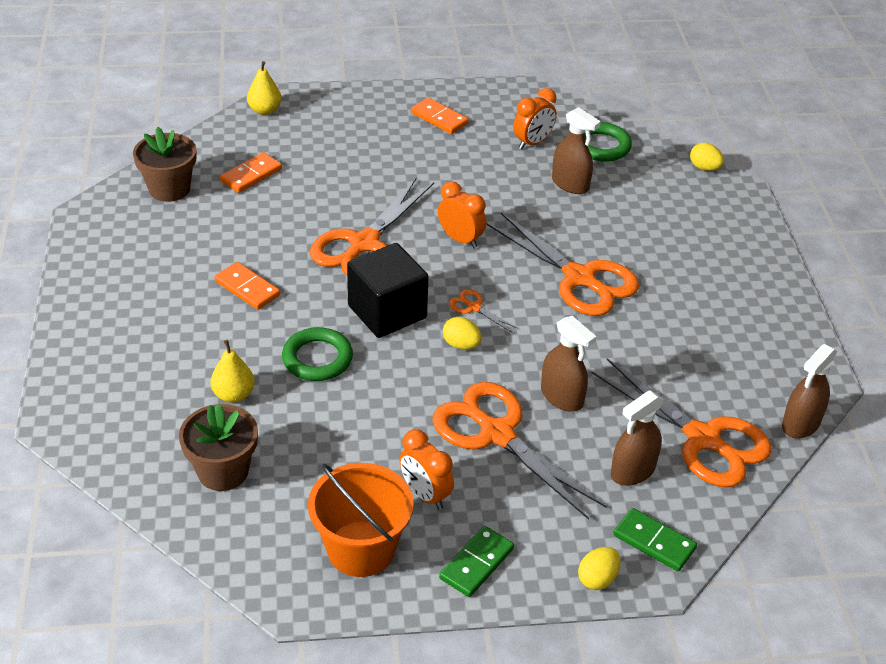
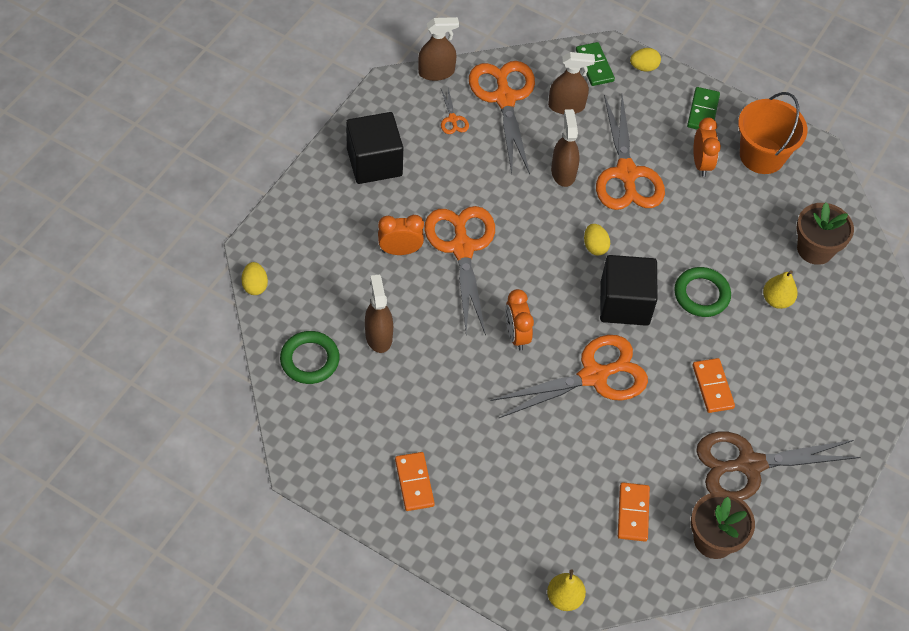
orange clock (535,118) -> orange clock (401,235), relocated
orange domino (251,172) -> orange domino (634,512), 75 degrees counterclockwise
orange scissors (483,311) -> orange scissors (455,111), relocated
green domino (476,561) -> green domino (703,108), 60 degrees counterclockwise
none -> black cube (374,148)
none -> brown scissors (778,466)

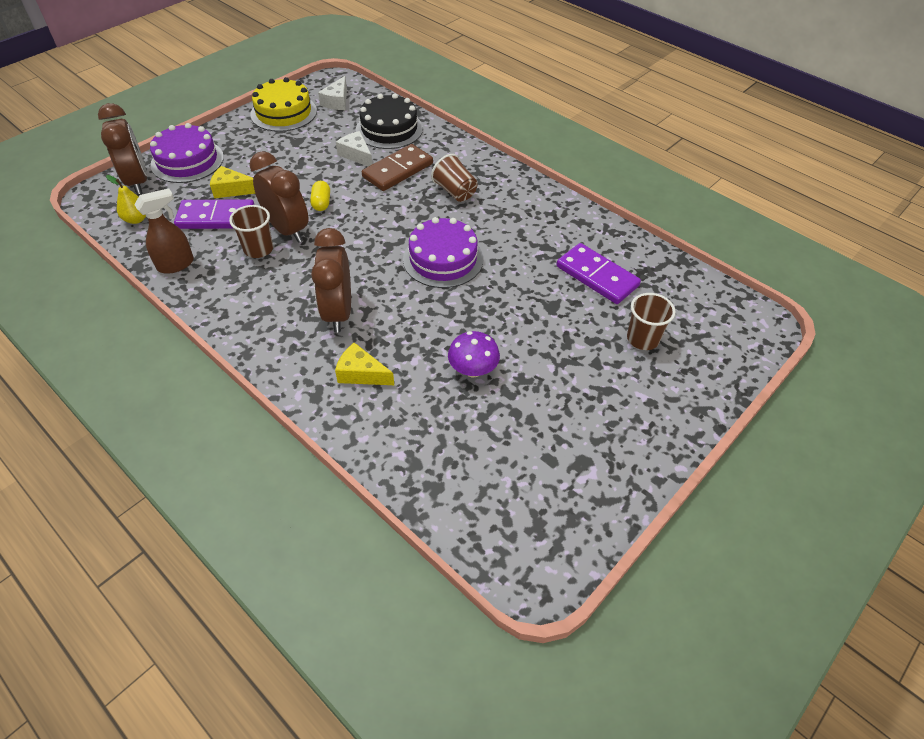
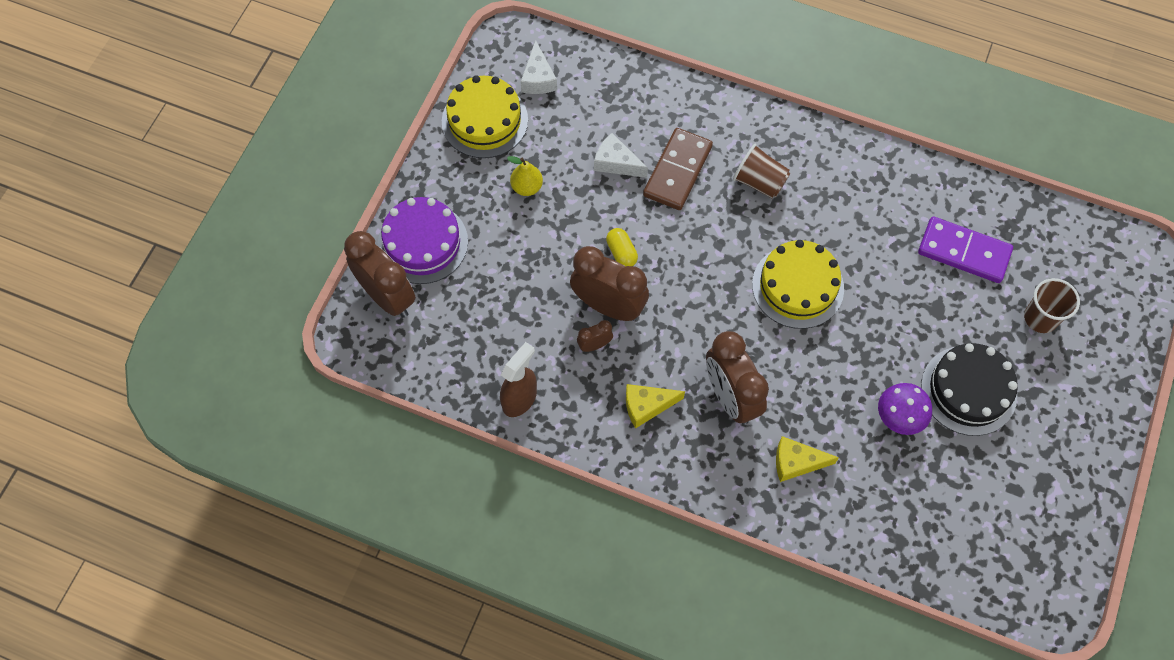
black cake (389,121) -> black cake (969,389), relocated
yellow cheese (232,182) -> yellow cheese (655,406), relocated
yellow pear (126,199) -> yellow pear (525,176), relocated
purple domino (214,214) -> none
brown cup (251,231) -> brown clock (595,336)
purple cake (443,252) -> yellow cake (798,284)

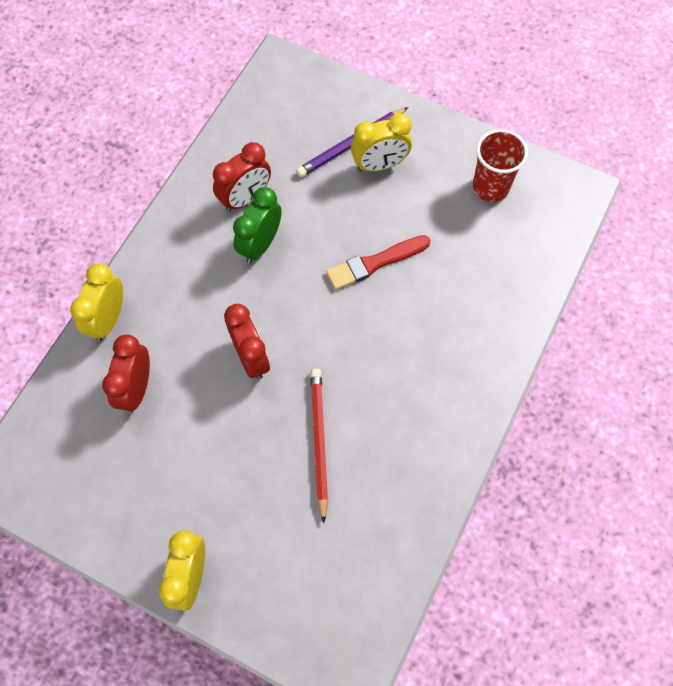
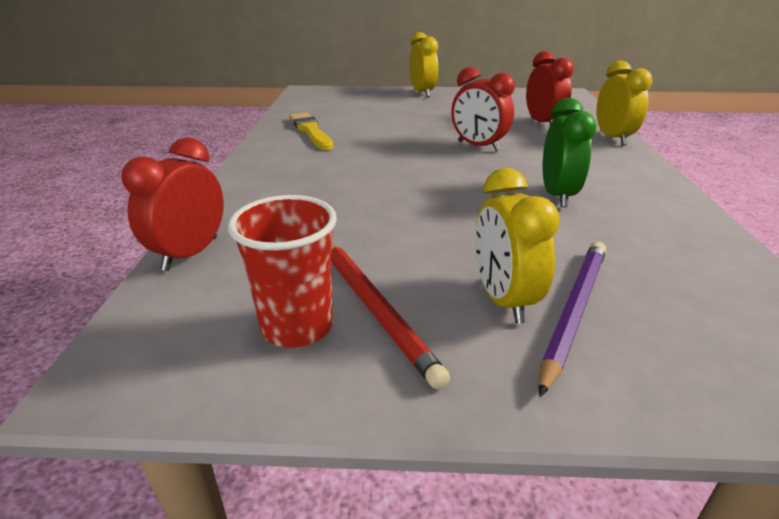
yellow clock (381,142) -> yellow clock (517,246), 60 degrees counterclockwise
red clock (242,177) -> red clock (172,204), relocated
red brush (378,262) -> none
red pencil (319,446) -> red pencil (390,316), relocated
none -> yellow brush (311,131)

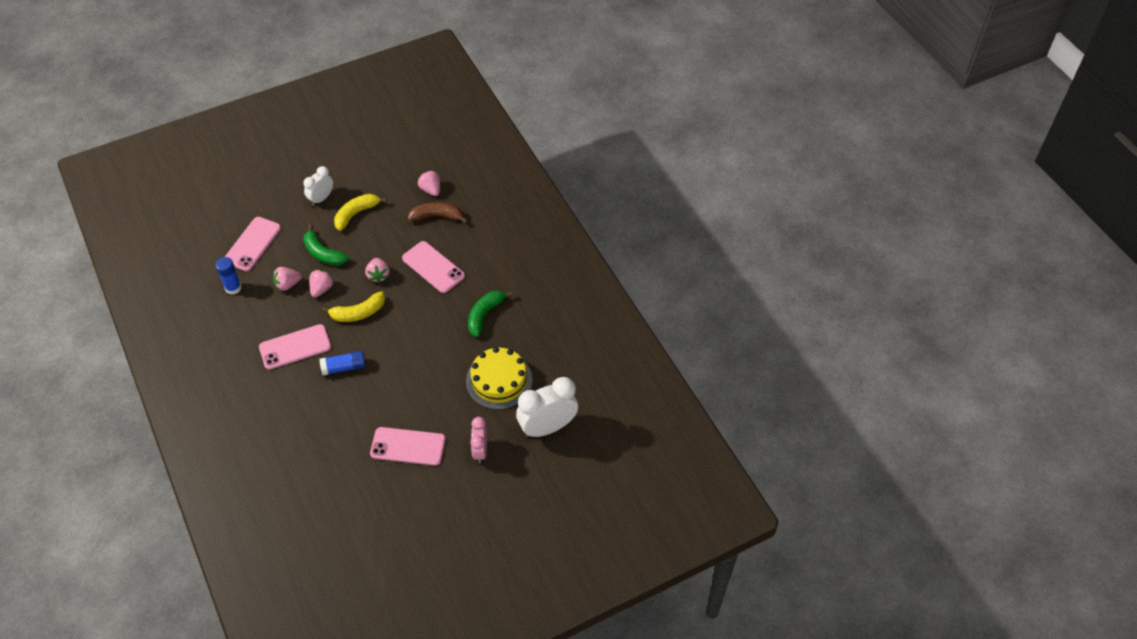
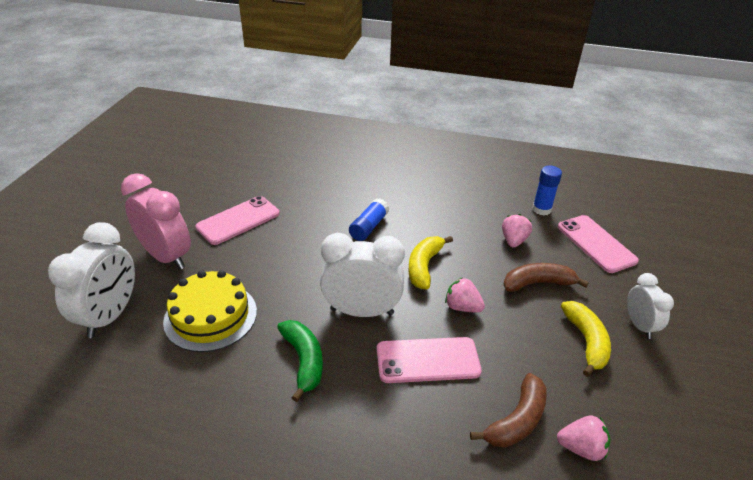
green banana (326,245) -> brown banana (546,277)
pink strawberry (321,283) -> none
pink phone (295,347) -> none
pink clock (478,440) -> pink clock (156,221), x1.71
none -> white clock (362,275)

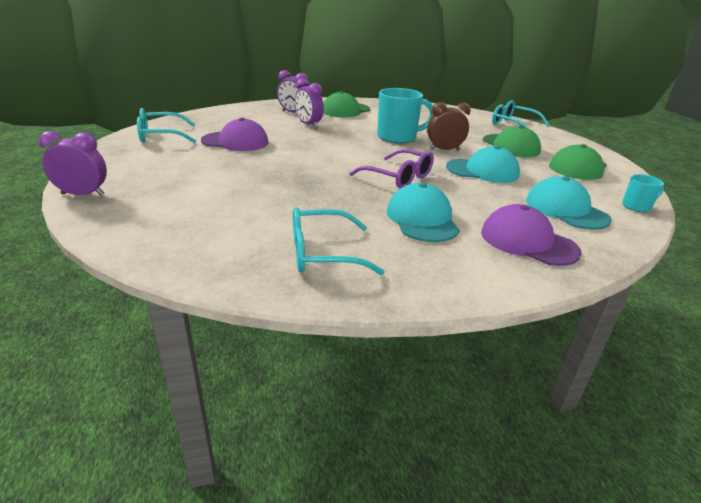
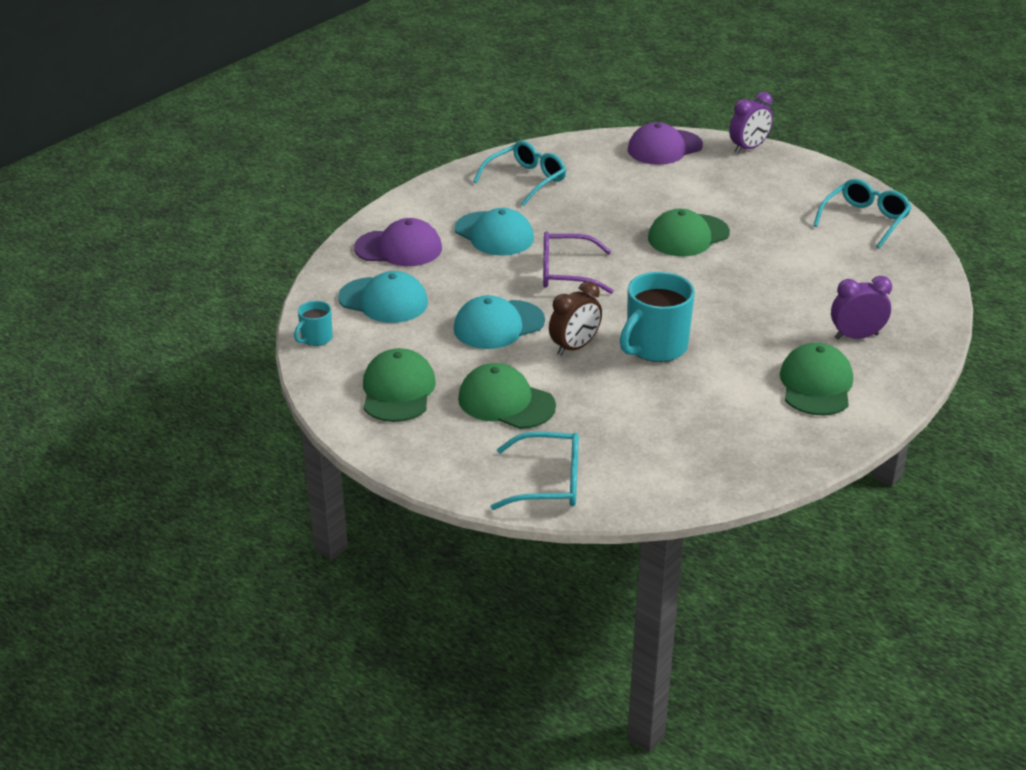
purple clock (309,103) -> none
purple cap (235,134) -> purple cap (665,143), relocated
none -> green cap (689,232)

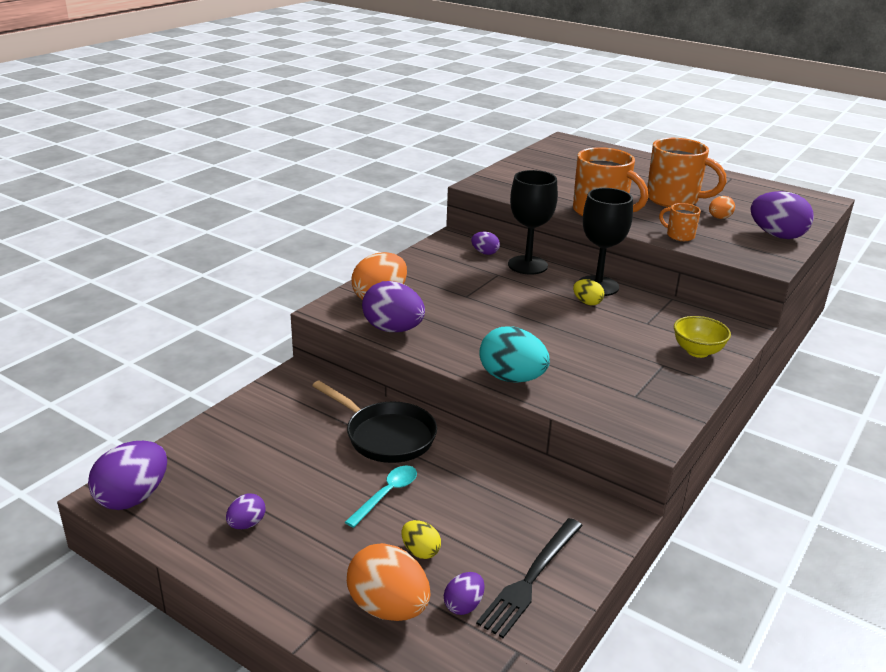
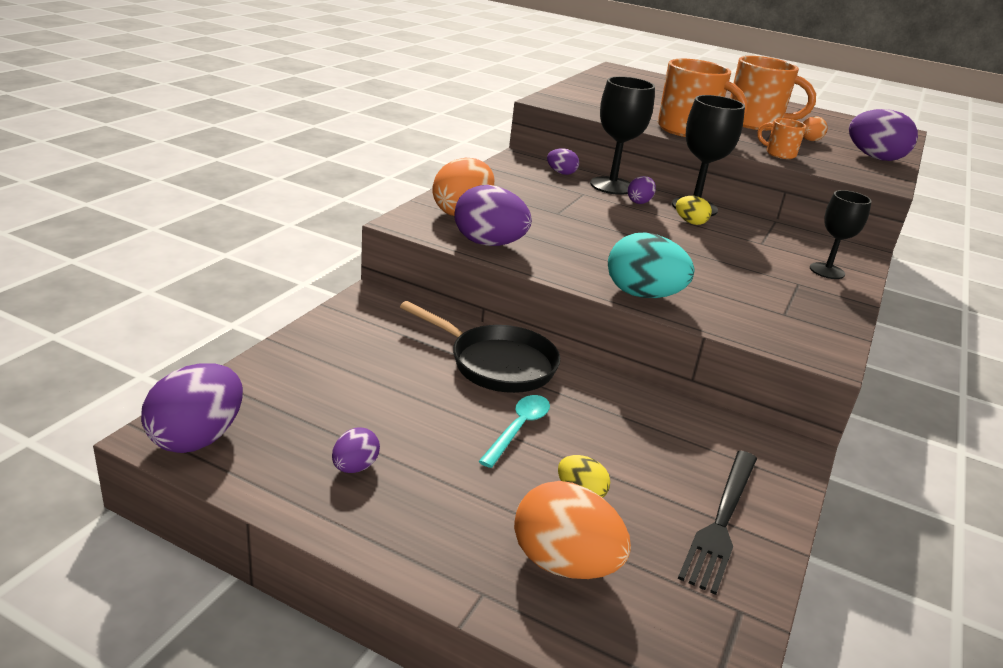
yellow bowl (702,337) -> black goblet (841,234)
purple egg (464,593) -> purple egg (642,190), relocated

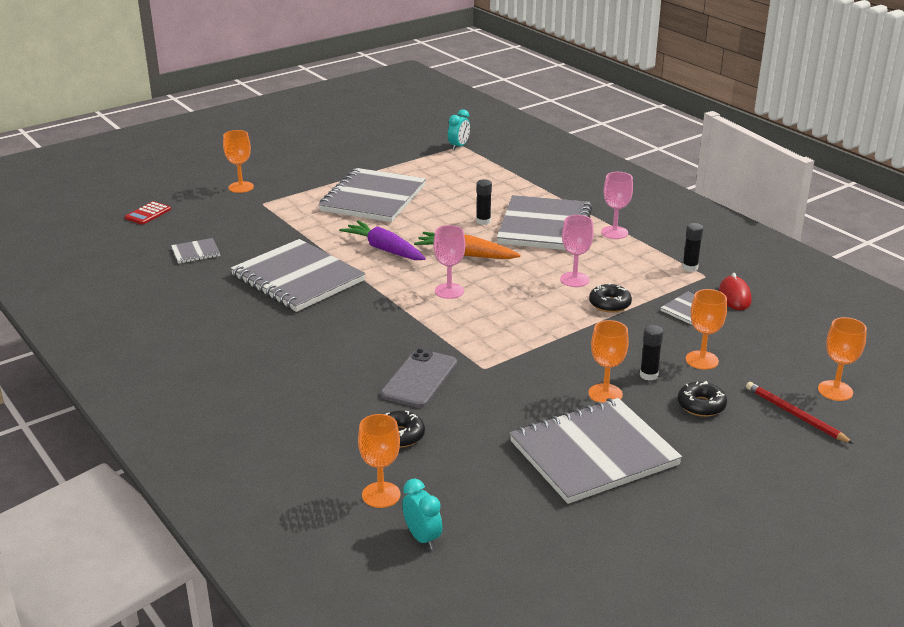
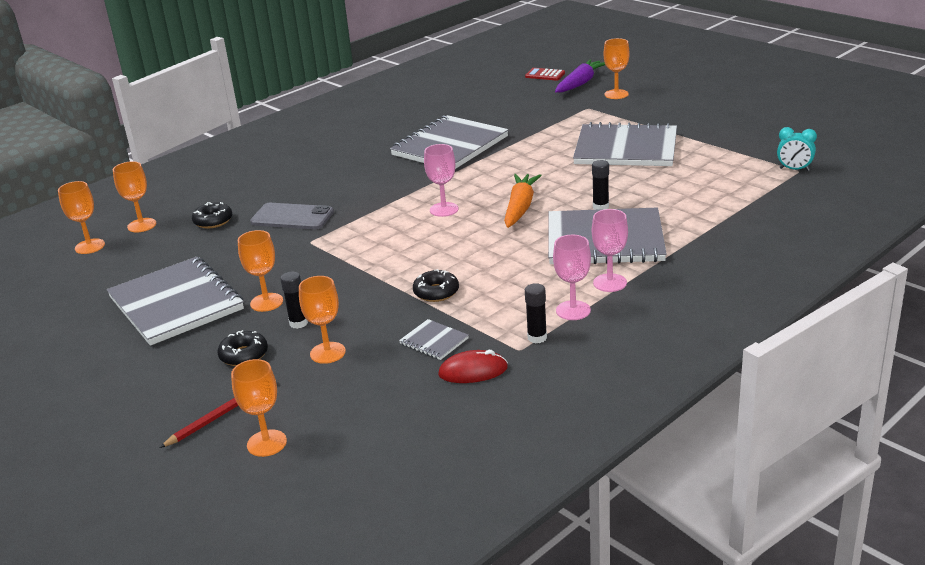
pink goblet (577,251) -> pink goblet (572,277), relocated
purple carrot (382,240) -> purple carrot (580,76), relocated
grey notebook (195,251) -> none
turquoise clock (422,514) -> orange goblet (81,217)

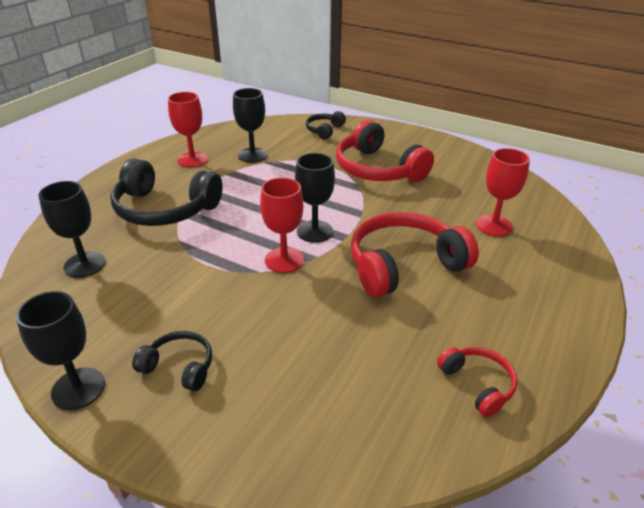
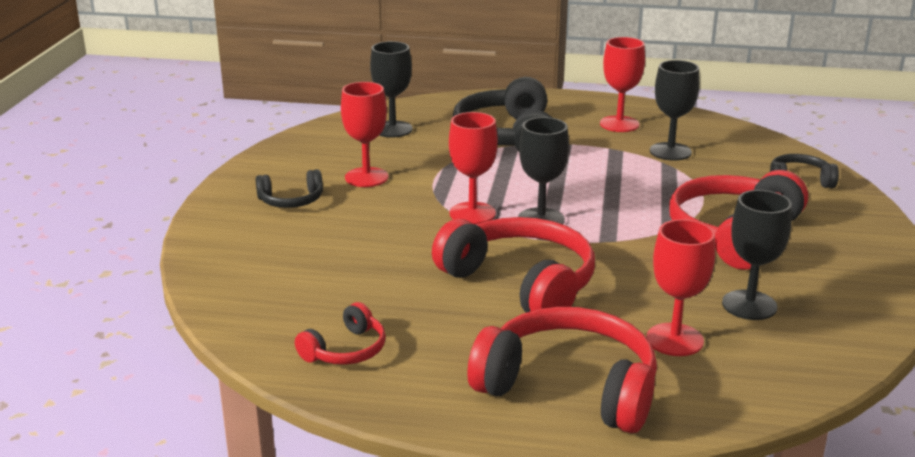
black goblet (60,350) -> black goblet (757,255), relocated
black headphones (172,361) -> black headphones (289,188), 75 degrees clockwise
none -> red goblet (364,134)
none -> red headphones (562,370)

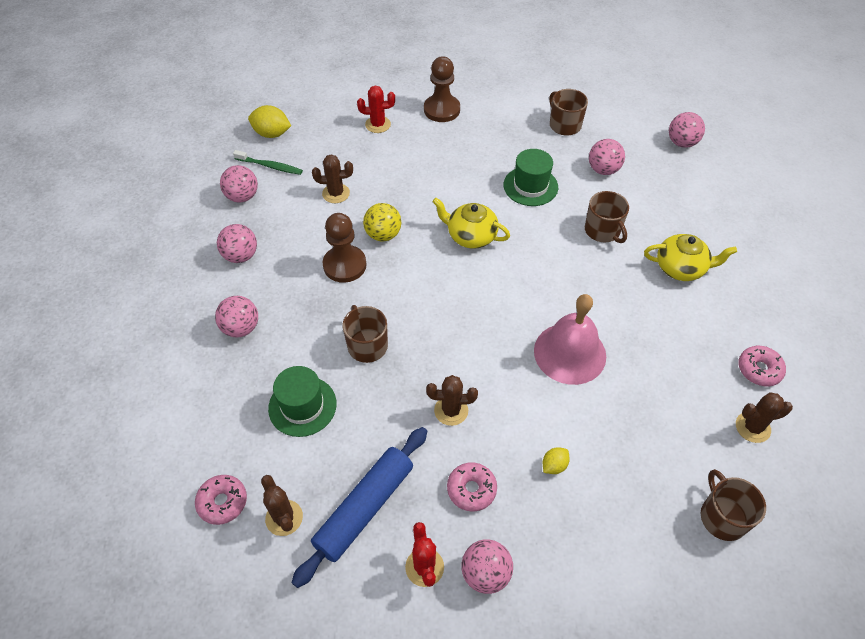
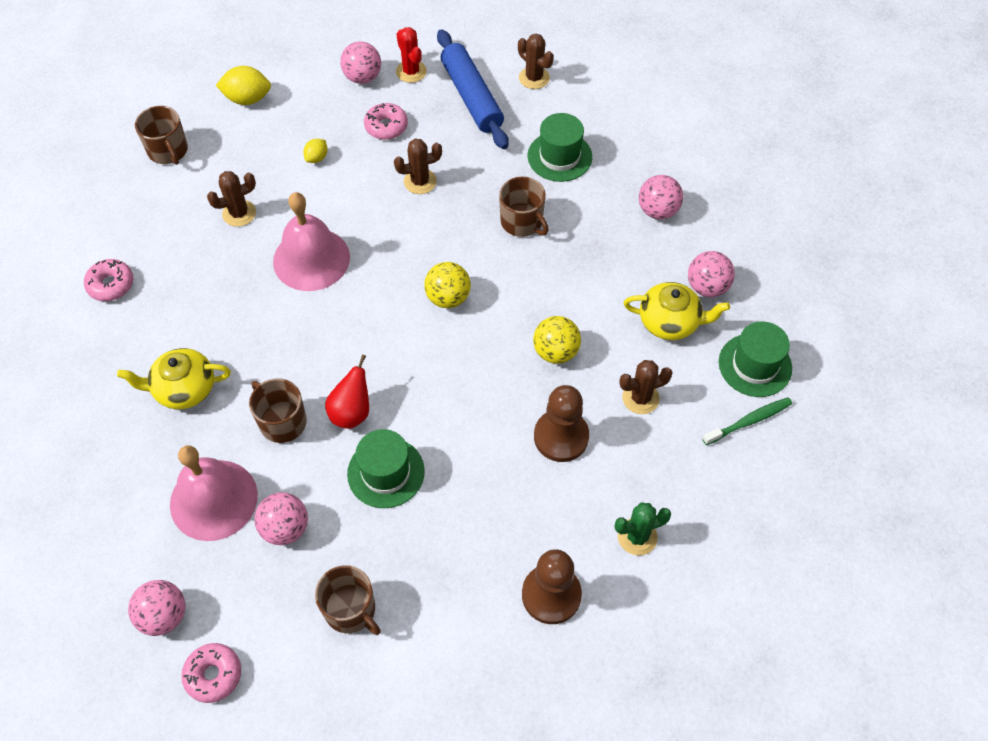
red cactus (376,109) -> green cactus (642,529)
yellow lemon (269,121) -> yellow lemon (243,85), relocated
green toothbrush (268,162) -> green toothbrush (747,421), 150 degrees clockwise
pink ball (239,183) -> green hat (755,359)
yellow teapot (471,223) -> yellow teapot (677,311), relocated
brown pawn (345,248) -> brown pawn (561,423), relocated
brown cactus (764,417) -> brown cactus (231,199), relocated
blue rolling pin (359,507) -> blue rolling pin (473,89), 45 degrees counterclockwise
pink donut (221,500) -> pink donut (211,673), relocated
none -> yellow ball (447,285)
none -> red pear (347,392)
none -> pink bell (214,493)

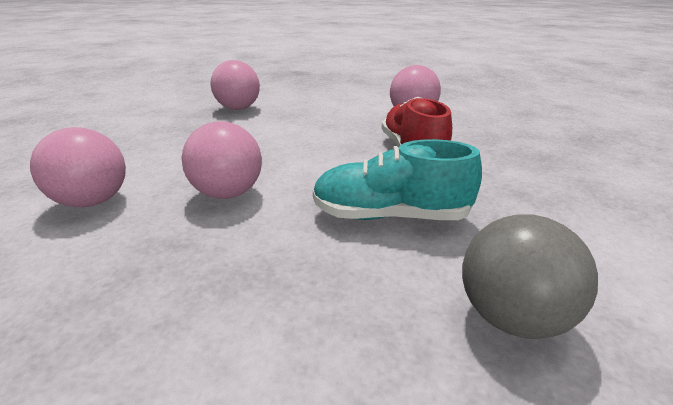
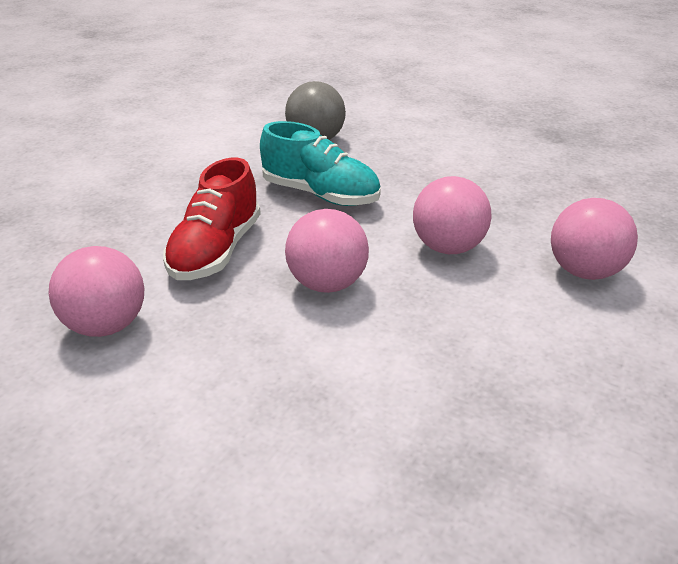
pink ball (235,85) -> pink ball (327,251), relocated

